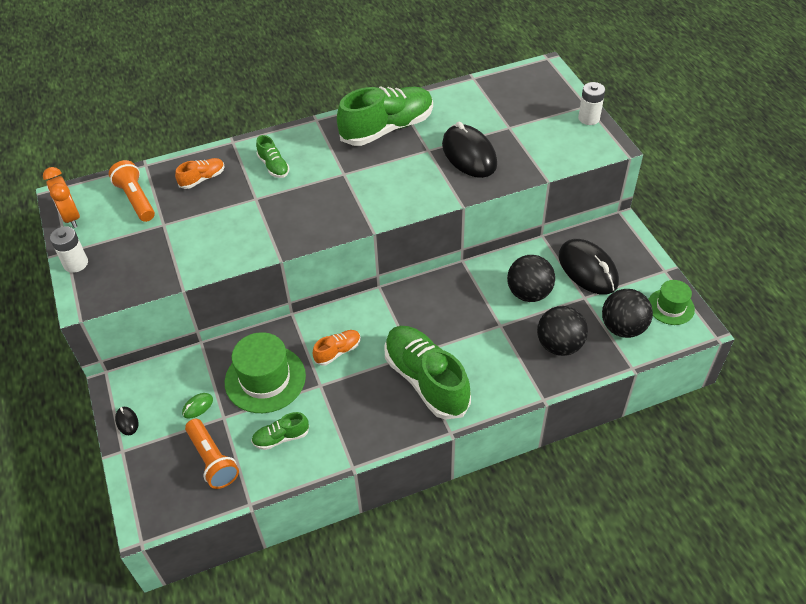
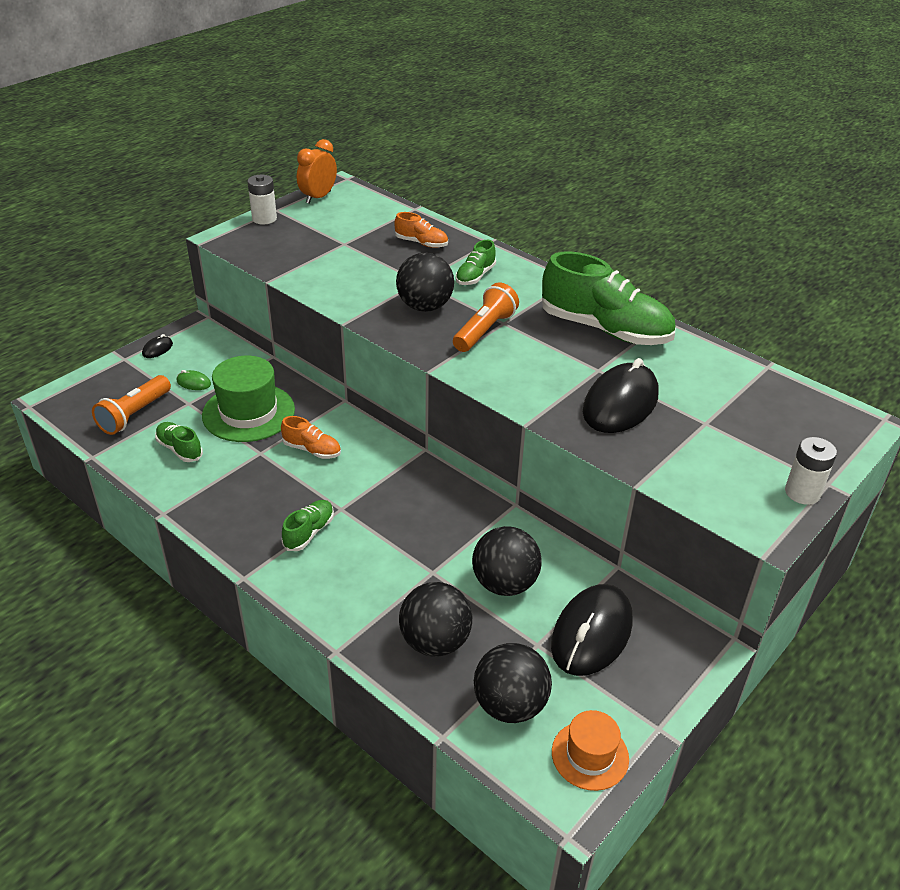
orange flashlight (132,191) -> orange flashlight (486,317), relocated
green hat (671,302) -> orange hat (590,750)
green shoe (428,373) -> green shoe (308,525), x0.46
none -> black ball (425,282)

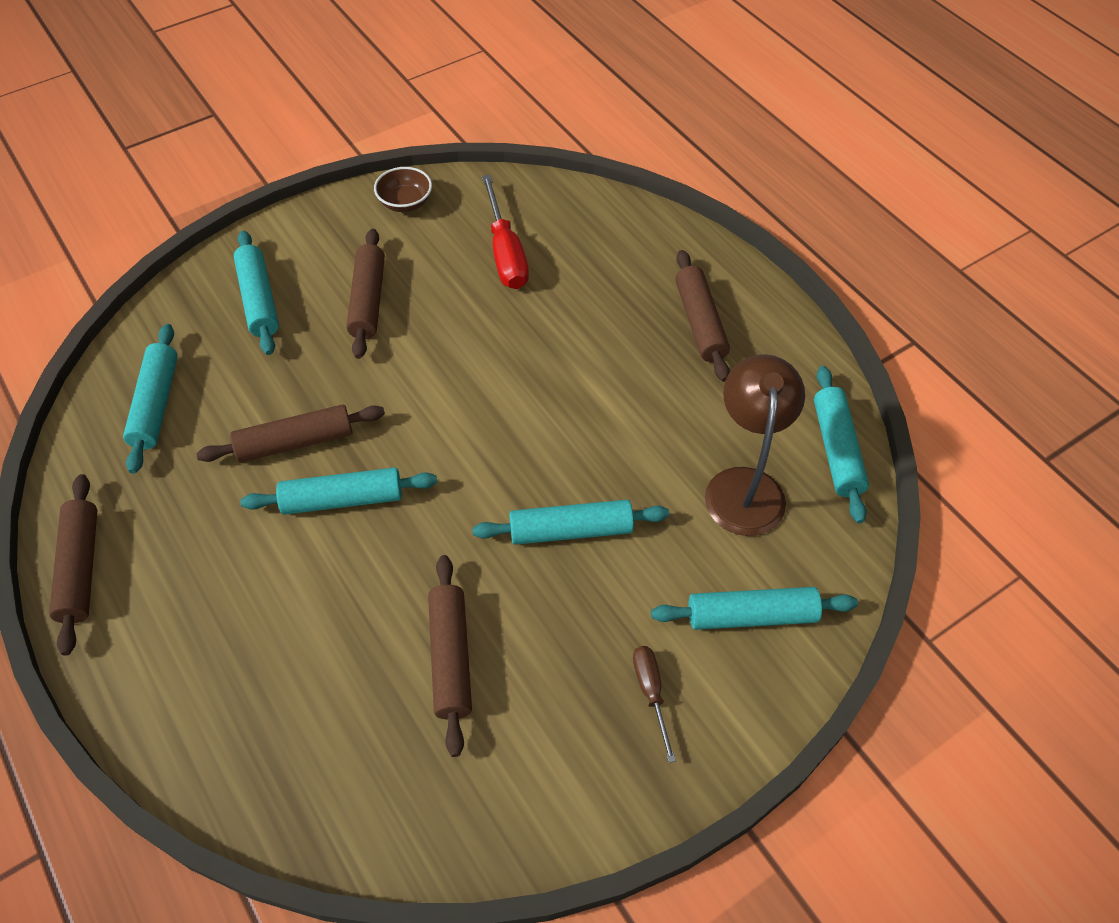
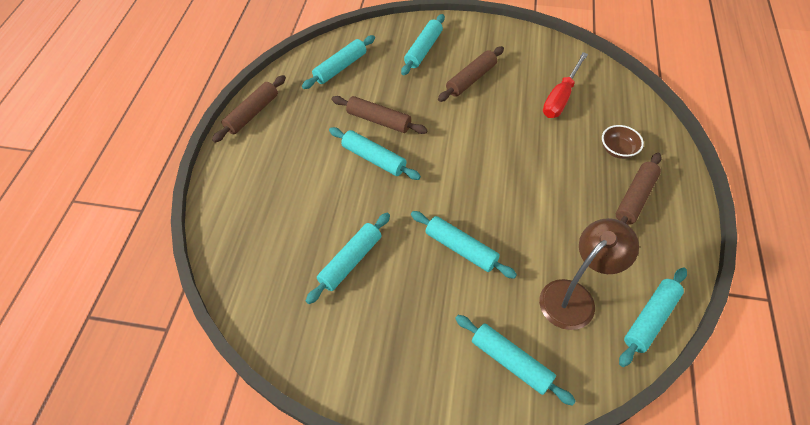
brown bowl (403,189) -> brown bowl (623,142), relocated
brown rolling pin (450,656) -> turquoise rolling pin (348,258)
brown screwdriver (654,704) -> none

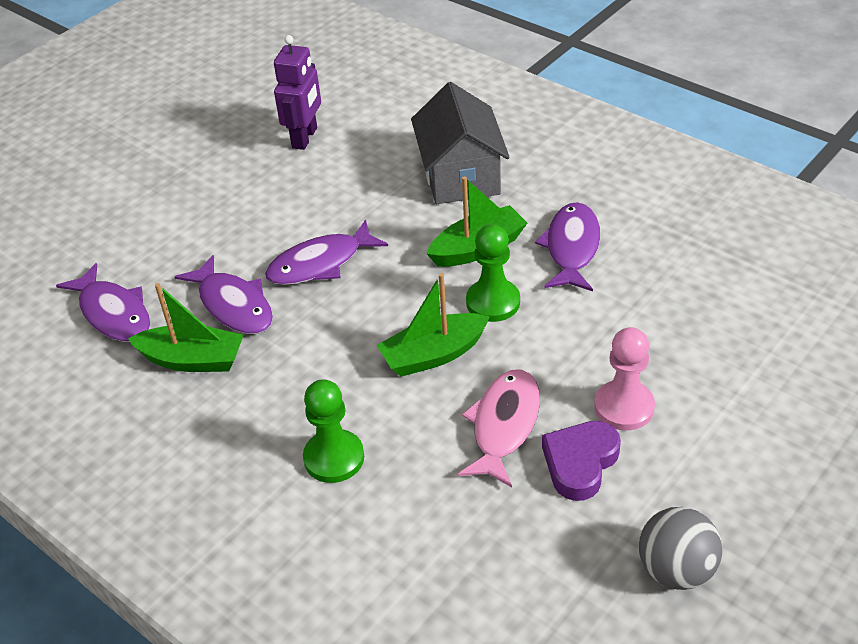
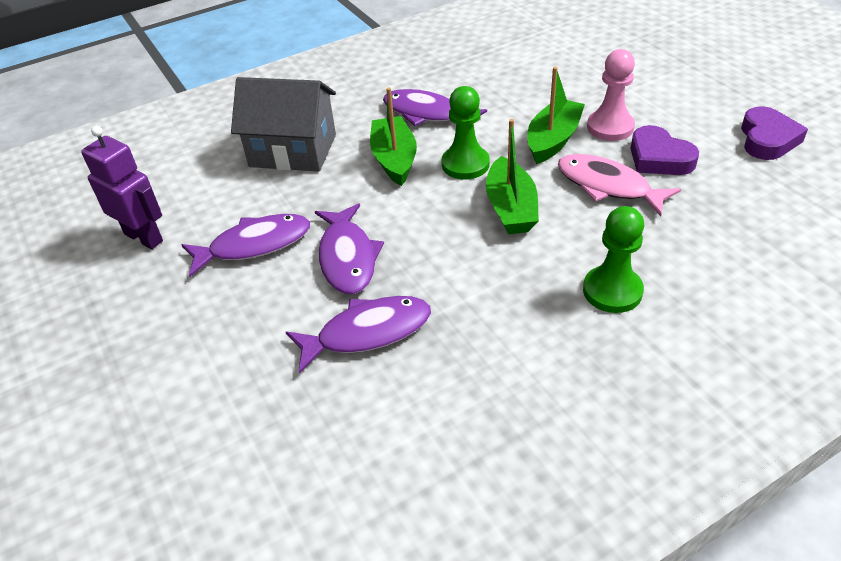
purple fish (103,302) -> purple fish (245,245), relocated
green boat (186,327) -> green boat (556,115), relocated
grey ball (680,548) -> purple heart (774,133)

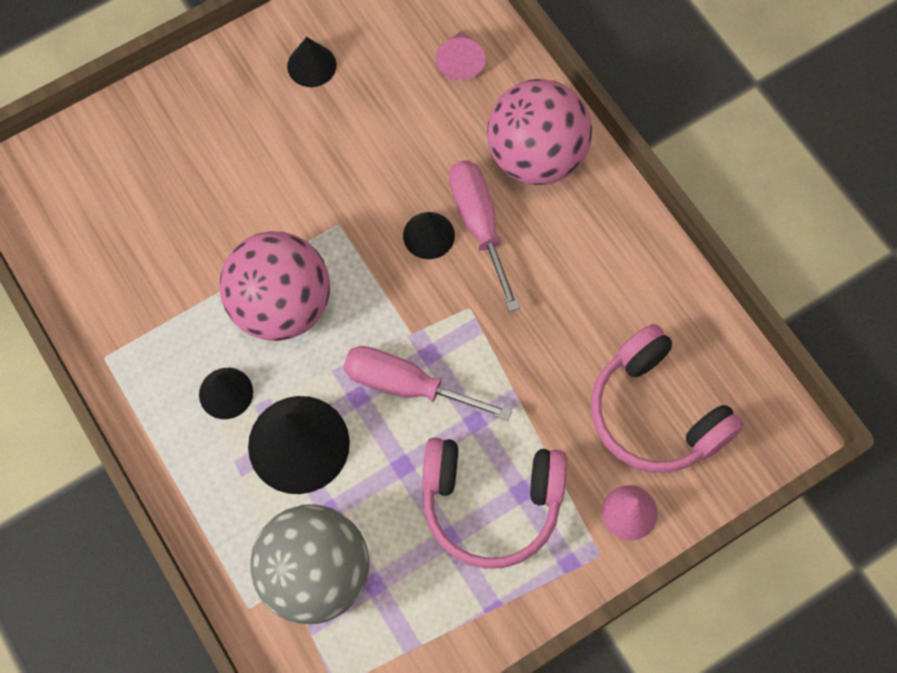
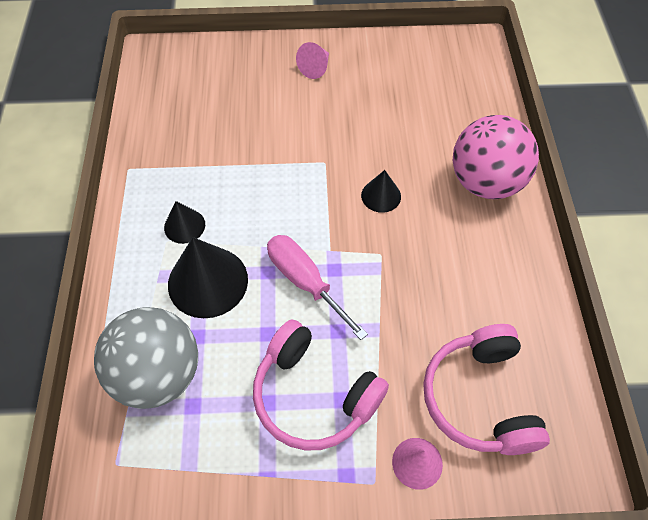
pink cone (461,56) -> pink cone (312,60), relocated
black cone (312,62) -> none
pink screwdriver (484,236) -> none
pink ball (274,286) -> none

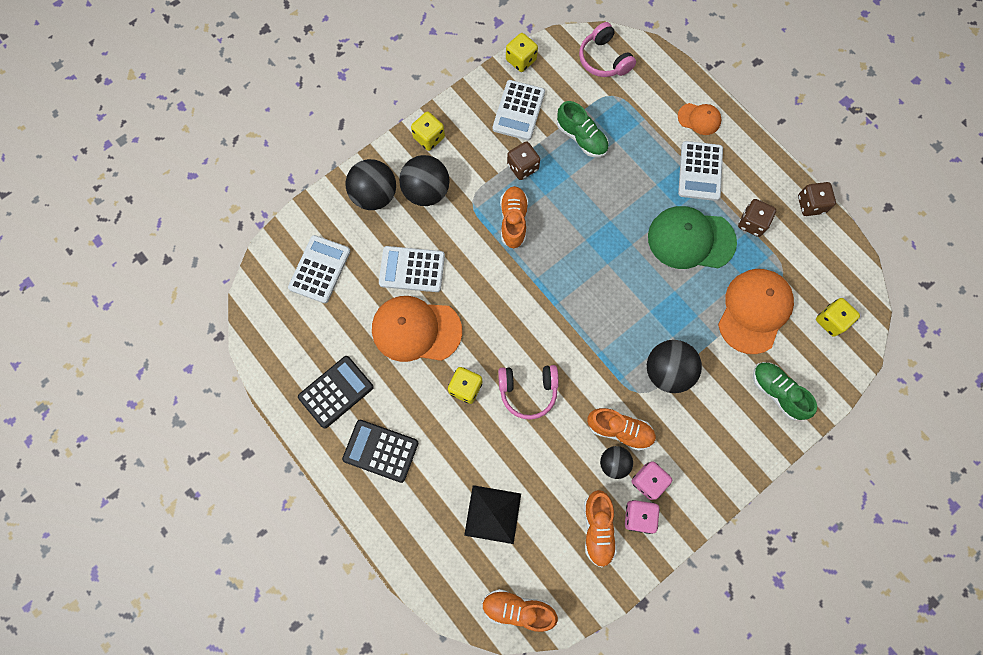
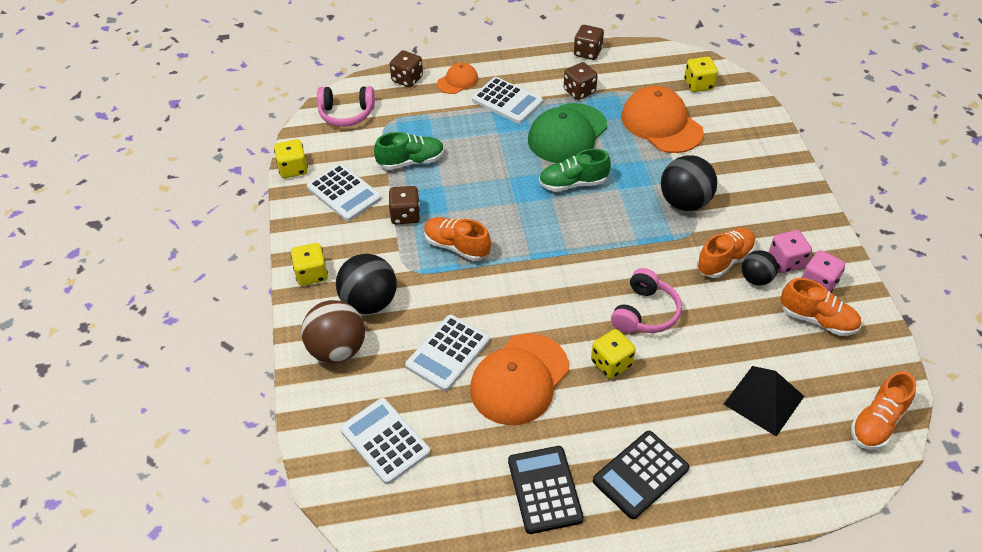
black ball (370,184) -> brown ball (333,331)
green shoe (785,391) -> green shoe (575,170), relocated
none -> brown dice (406,68)

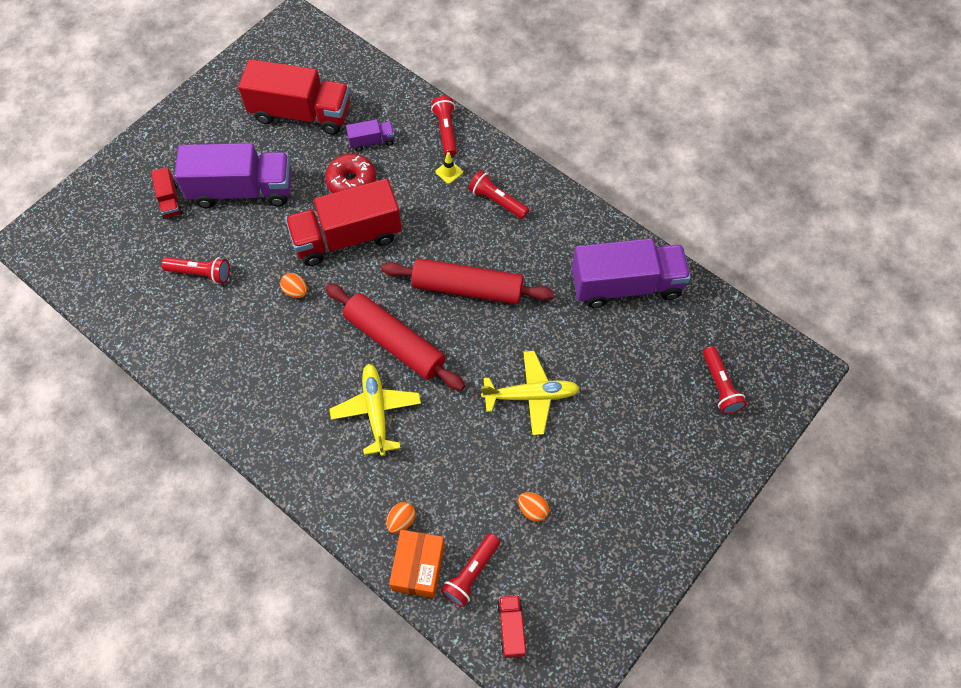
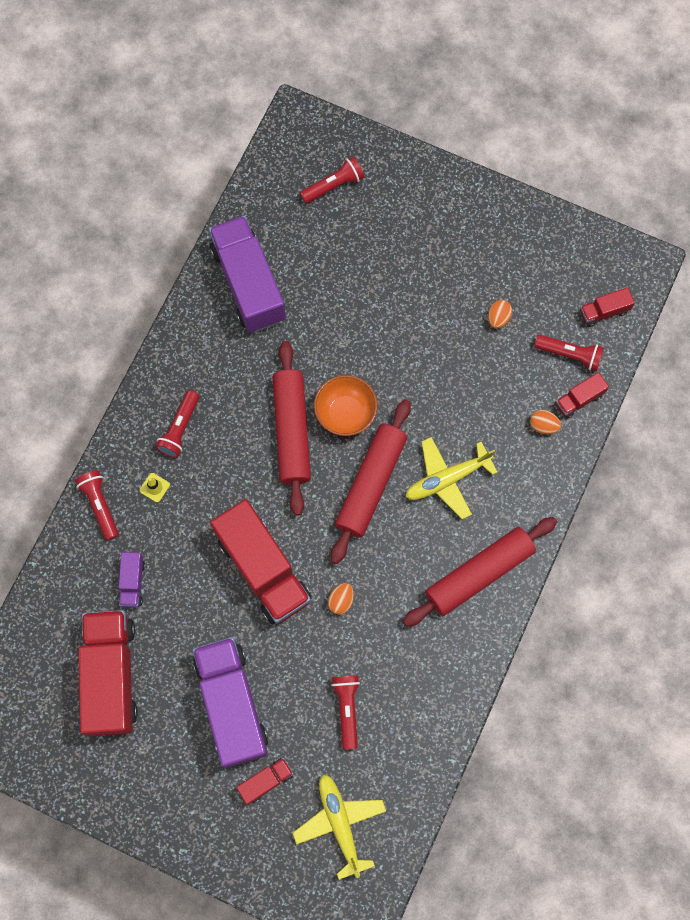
red flashlight (444,126) -> red flashlight (97,505), 90 degrees clockwise
purple truck (370,135) -> purple truck (132,580), 150 degrees counterclockwise
red donut (350,173) -> none
yellow plane (530,393) -> yellow plane (339,827), relocated
orange box (417,564) -> red truck (582,395)
none -> orange bowl (346,405)
none -> red rolling pin (480,572)

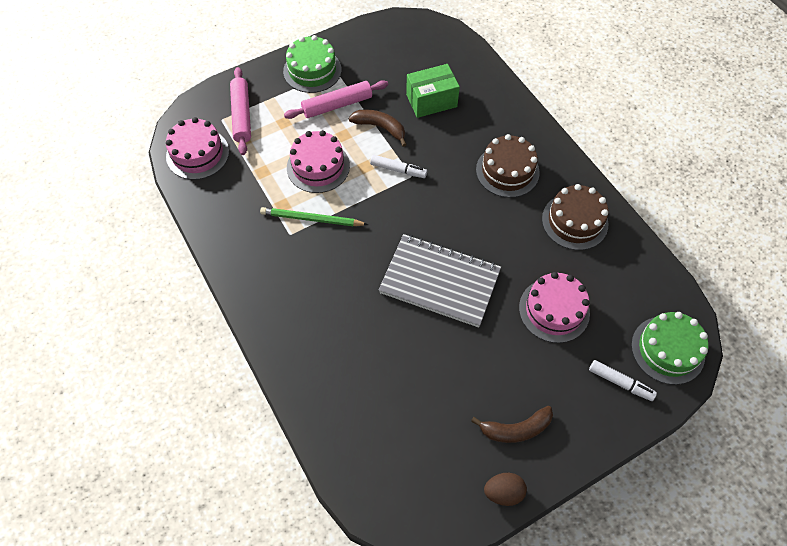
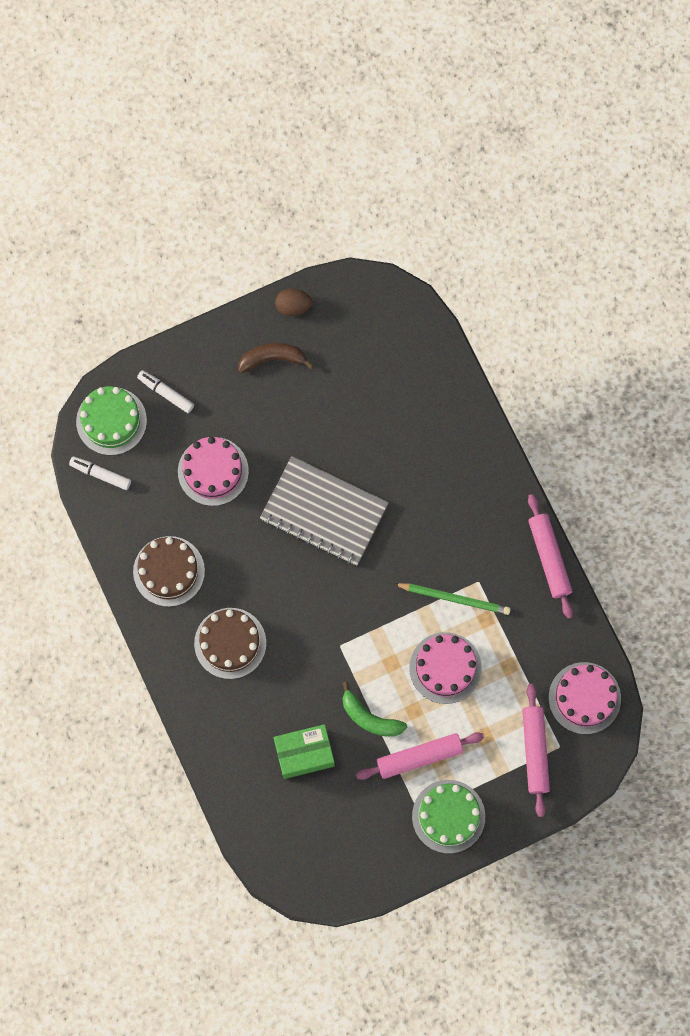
brown banana (378,128) -> green banana (374,709)
white marker (398,166) -> white marker (100,473), relocated
none -> pink rolling pin (550,556)

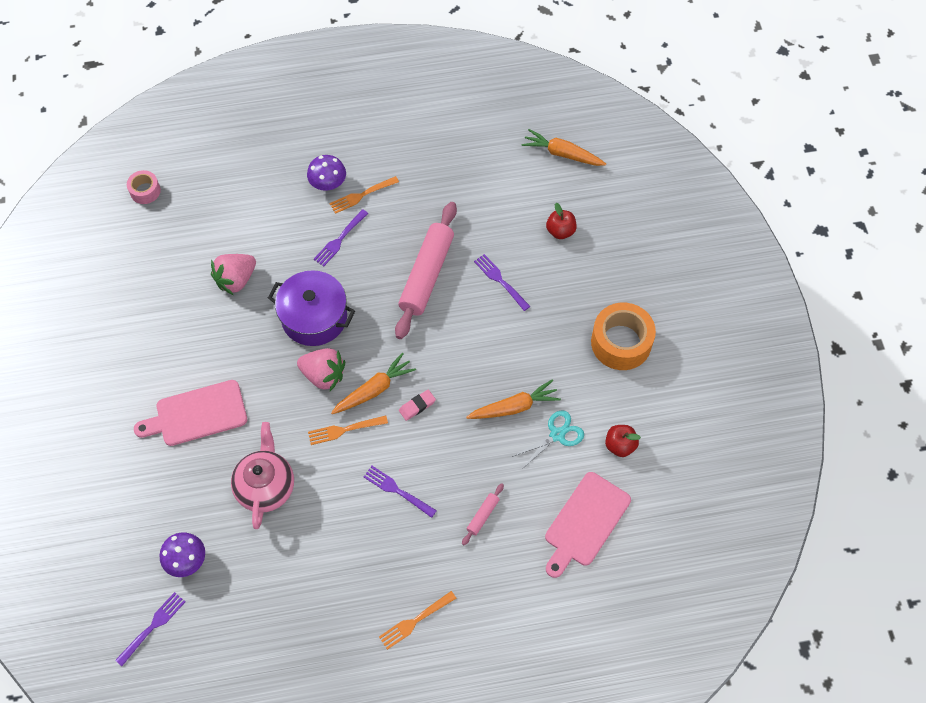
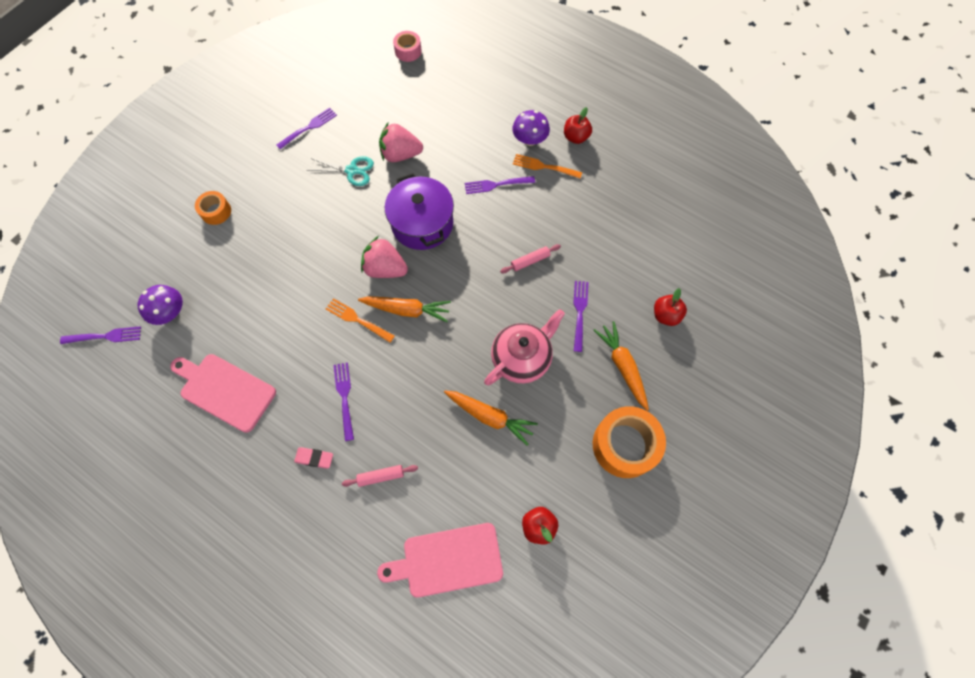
orange carrot (564,147) -> orange carrot (621,366), relocated
pink rolling pin (426,270) -> pink rolling pin (530,258), x0.42
pink strawberry (321,369) -> pink strawberry (384,257), 135 degrees clockwise
pink cutting board (190,413) -> pink cutting board (223,393), relocated
pink eraser (417,405) -> pink eraser (313,458), relocated
turquoise scissors (548,440) -> turquoise scissors (340,171), relocated
pink teapot (262,475) -> pink teapot (524,347), relocated
orange fork (418,620) -> none
none -> purple fork (306,128)
none -> red apple (578,125)
none -> orange tape (213,208)

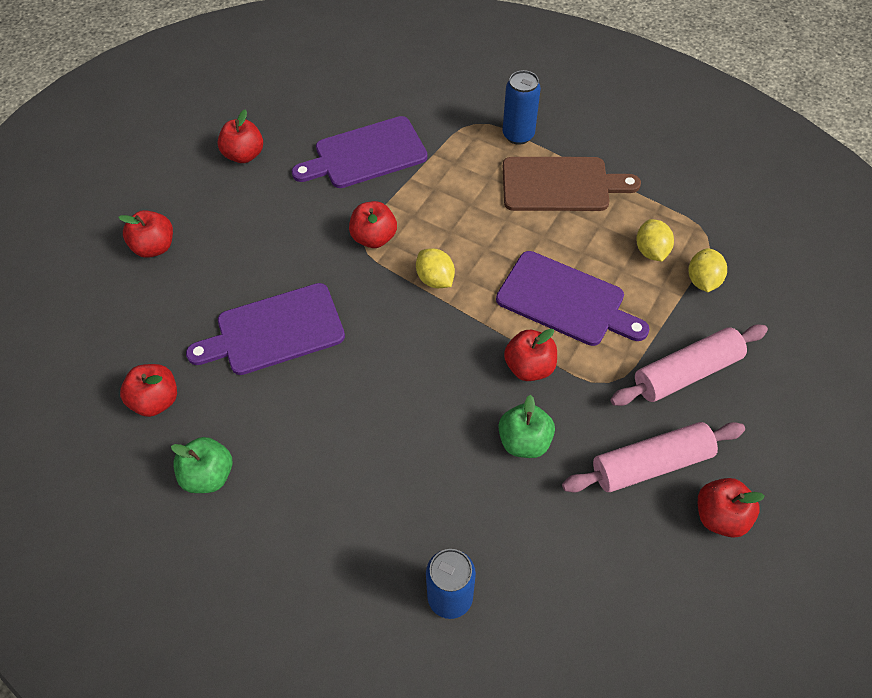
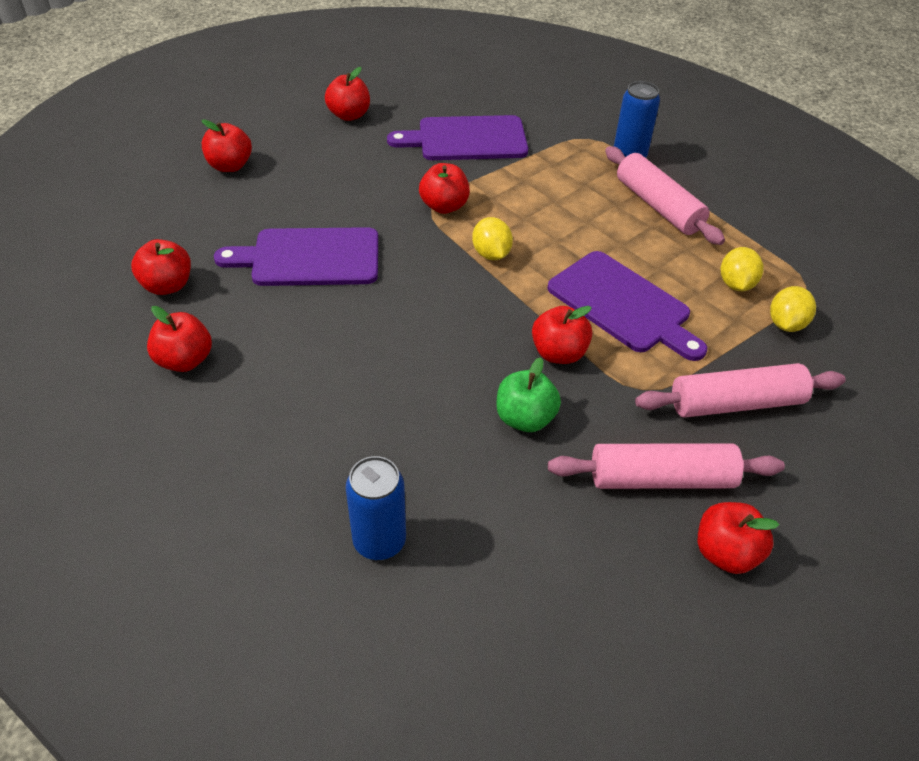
brown cutting board (572,184) -> pink rolling pin (665,195)
green apple (201,465) -> red apple (179,339)

